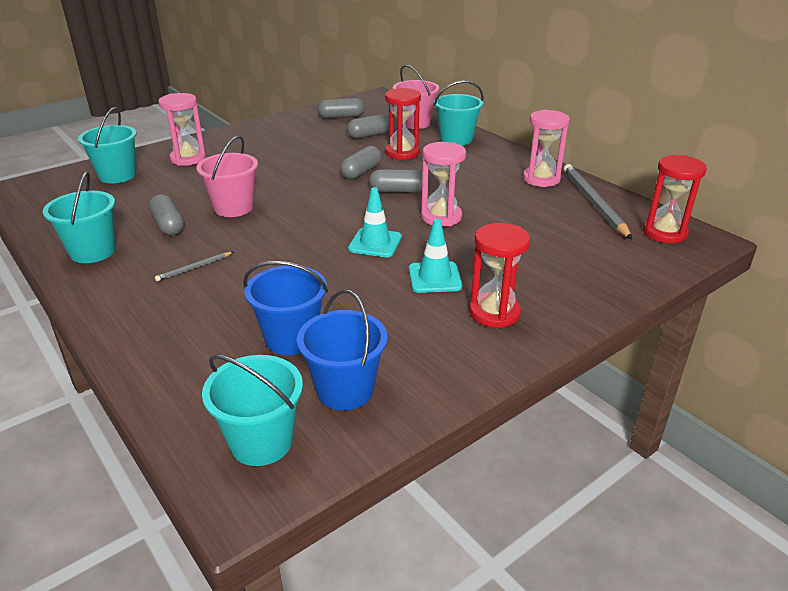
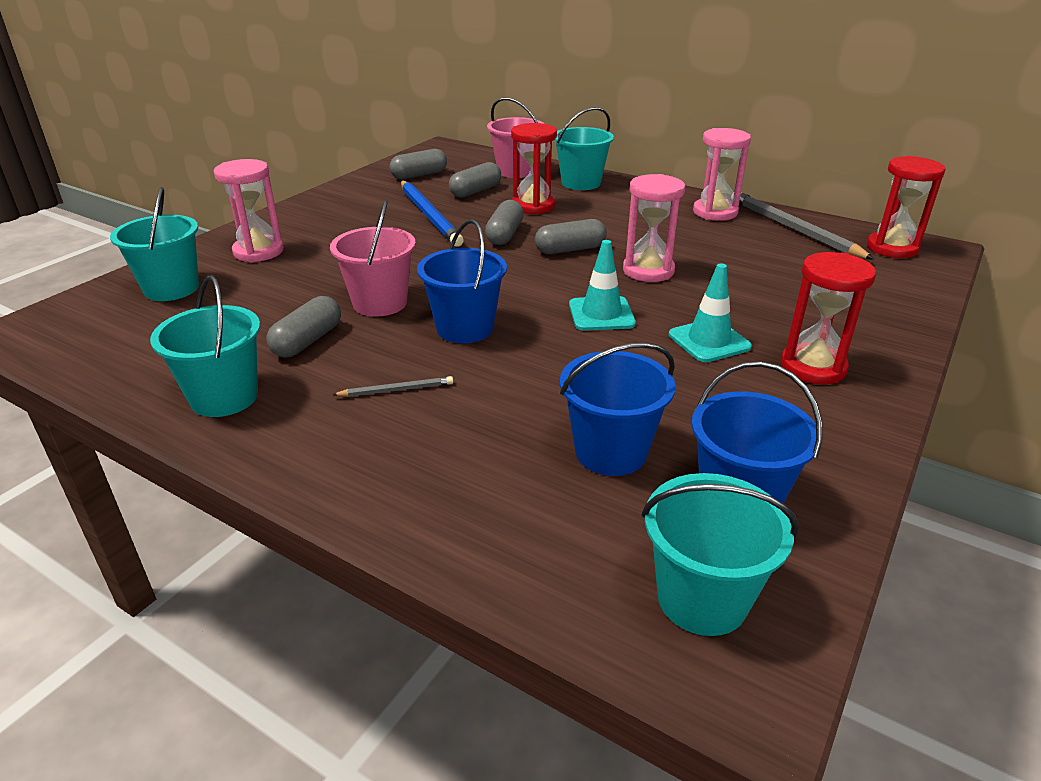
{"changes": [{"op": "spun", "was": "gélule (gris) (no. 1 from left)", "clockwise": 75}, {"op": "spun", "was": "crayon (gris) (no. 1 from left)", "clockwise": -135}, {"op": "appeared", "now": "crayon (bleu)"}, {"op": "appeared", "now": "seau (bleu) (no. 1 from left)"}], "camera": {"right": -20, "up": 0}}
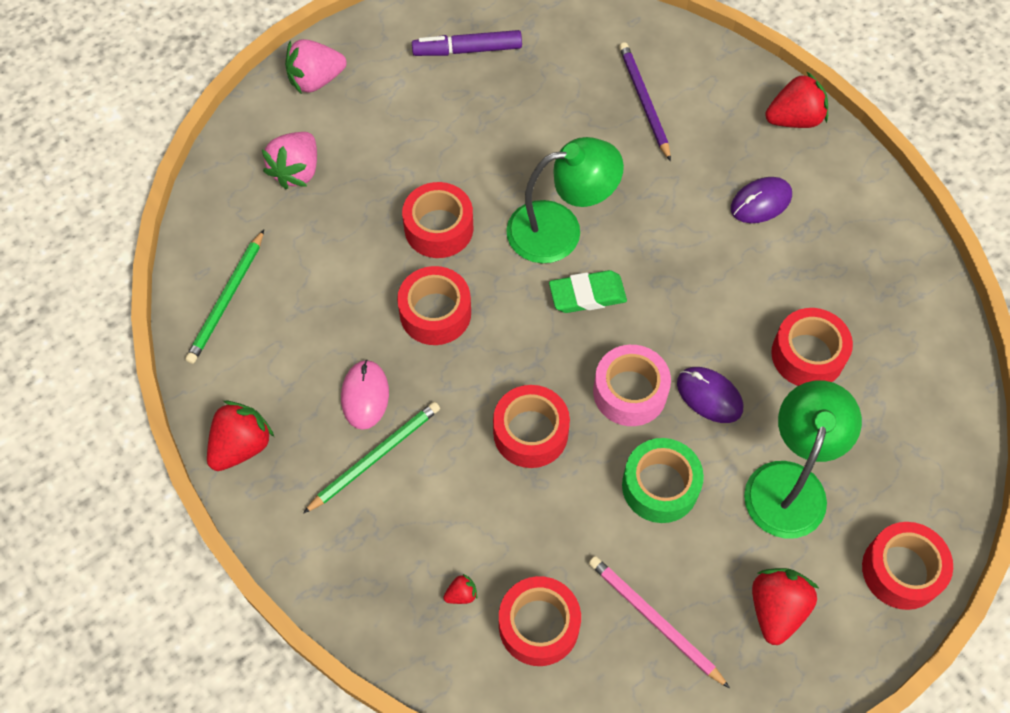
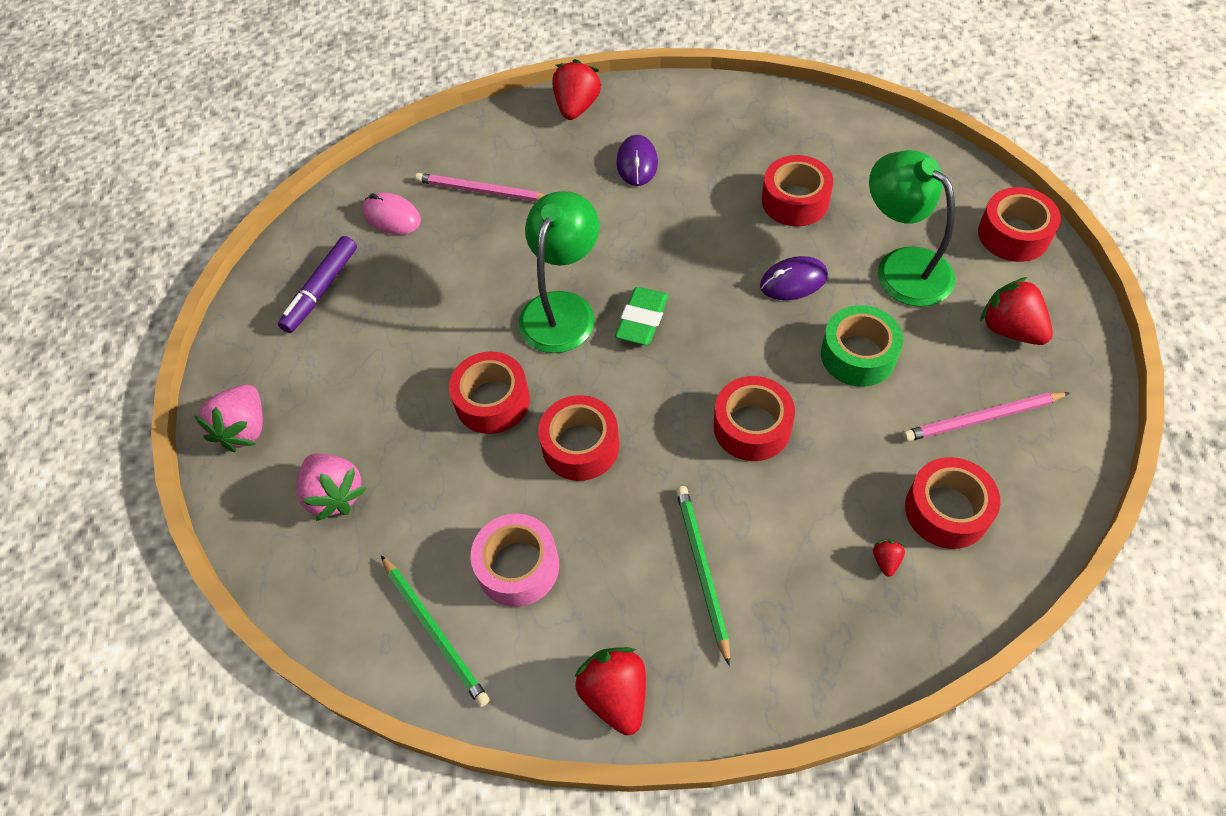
{"changes": [{"op": "relocated", "was": "souris (rose)"}, {"op": "colour", "was": "crayon (violet)", "now": "crayon (rose) (no. 1 from left)"}, {"op": "relocated", "was": "ruban adhésif (rose)"}], "camera": {"right": -55, "up": -5}}
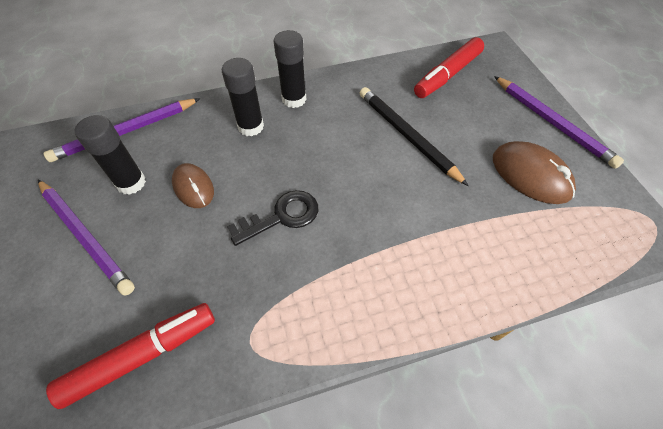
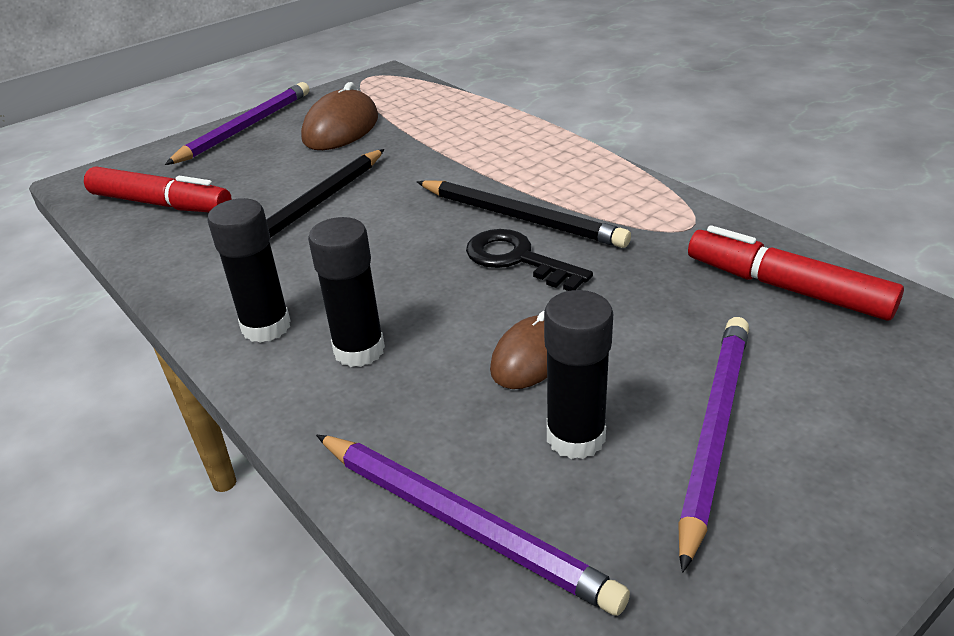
{"changes": [{"op": "appeared", "now": "crayon (noir) (no. 2 from left)"}], "camera": {"right": -110, "up": -20}}
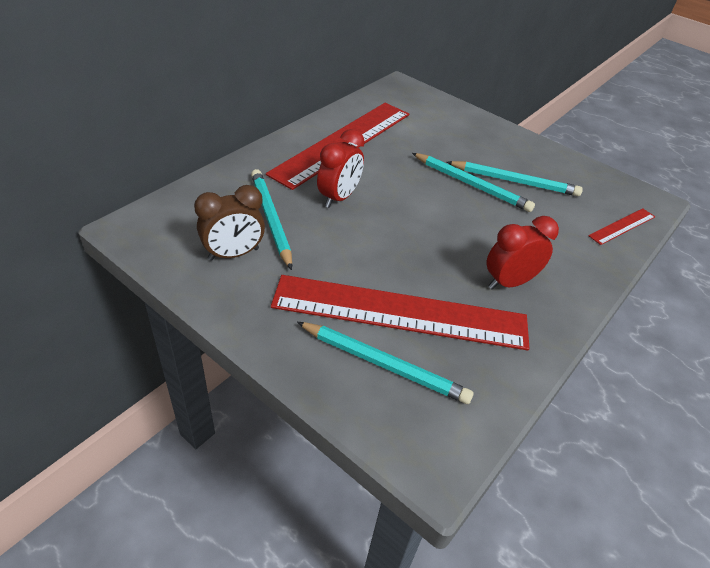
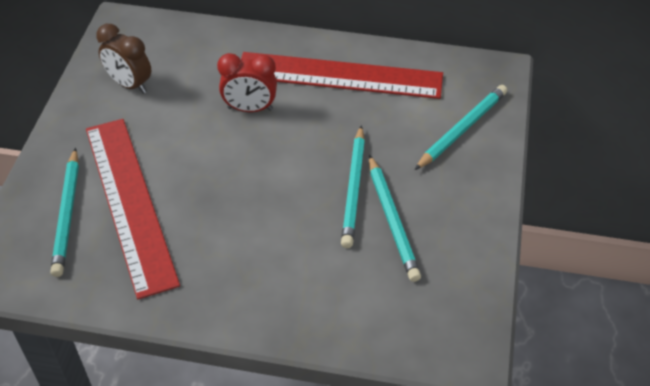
{"changes": [{"op": "relocated", "was": "crayon (turquoise) (no. 1 from left in the first image)", "now": "crayon (turquoise) (no. 4 from left)"}, {"op": "missing", "was": "réveil (rouge) (no. 2 from left)"}, {"op": "missing", "was": "règle (rouge) (no. 3 from left)"}], "camera": {"right": 65, "up": 5}}
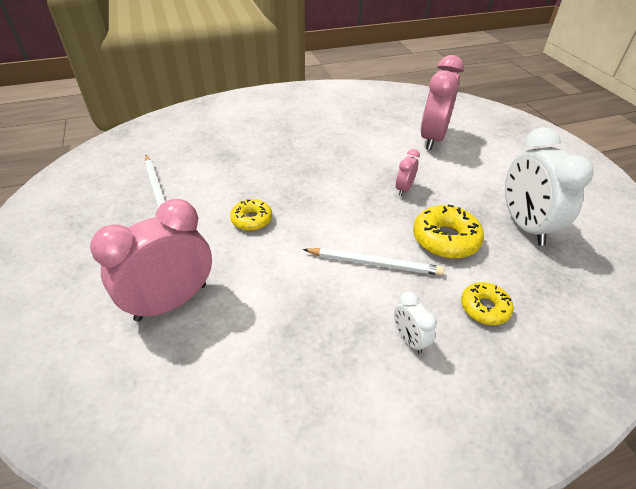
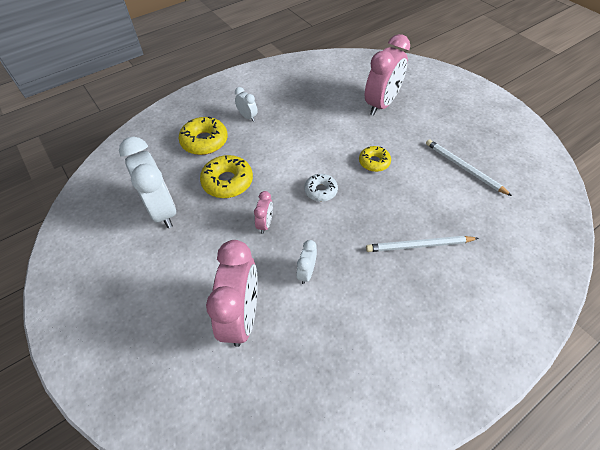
{"changes": [{"op": "size", "was": "beignet (jaune) (no. 3 from left in the first image)", "ratio": 1.58}, {"op": "appeared", "now": "réveil (blanc) (no. 3 from left)"}, {"op": "appeared", "now": "beignet (blanc)"}, {"op": "relocated", "was": "crayon (blanc) (no. 2 from left in the first image)", "now": "crayon (blanc) (no. 1 from left)"}], "camera": {"right": 165, "up": 10}}
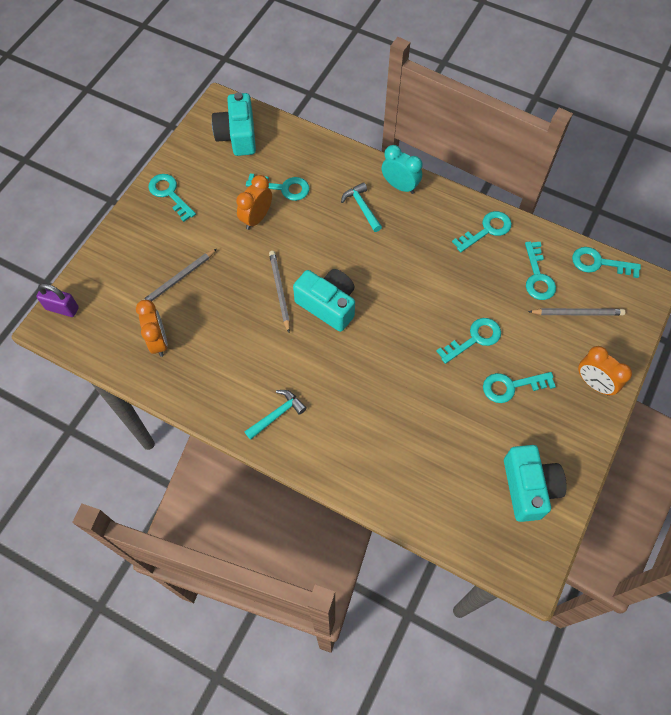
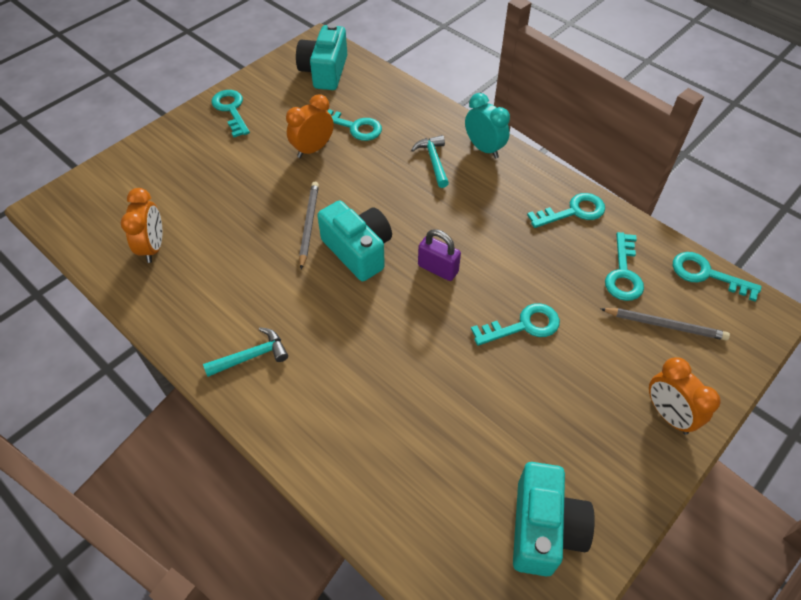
{"changes": [{"op": "relocated", "was": "cadenas (violet)"}, {"op": "missing", "was": "crayon (gris) (no. 1 from left)"}, {"op": "missing", "was": "clé (turquoise) (no. 5 from left)"}], "camera": {"right": 15, "up": -10}}
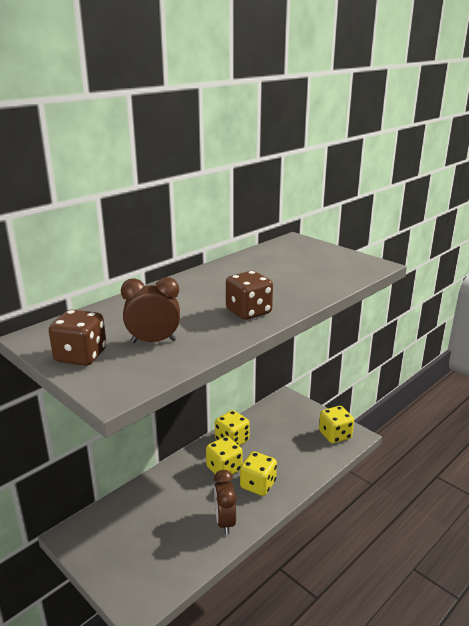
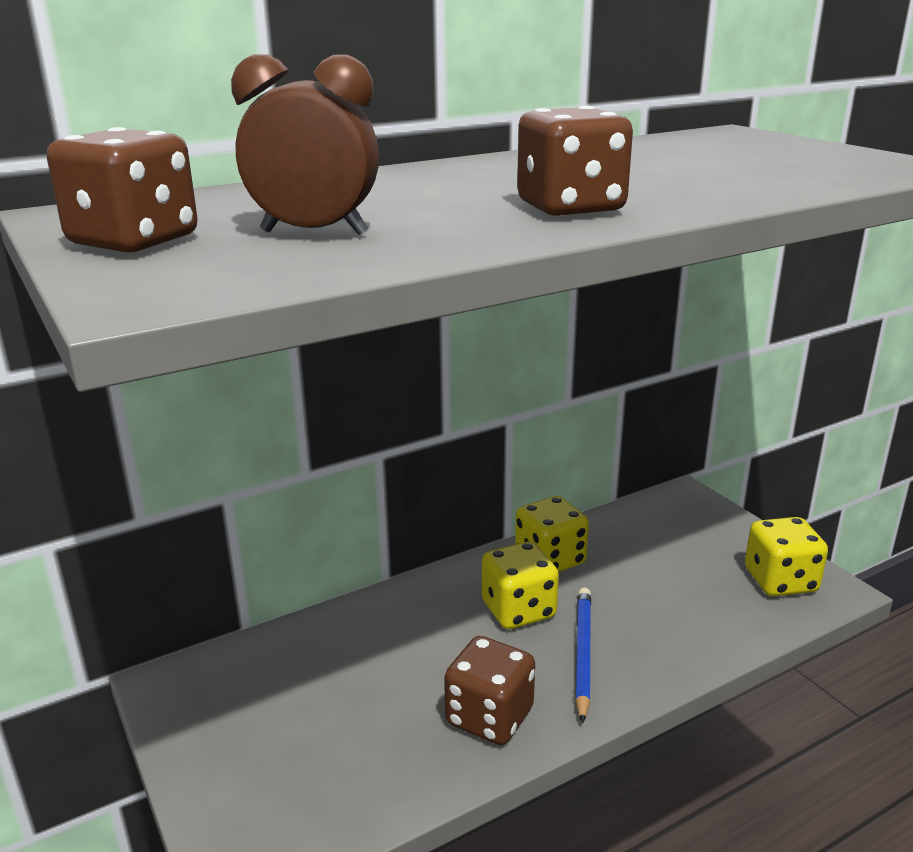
{"changes": [{"op": "exchanged", "was": "réveil (marron) (no. 2 from left)", "now": "dé (marron) (no. 2 from left)"}, {"op": "exchanged", "was": "dé (jaune) (no. 3 from left)", "now": "crayon (bleu)"}], "camera": {"right": 15, "up": 0}}
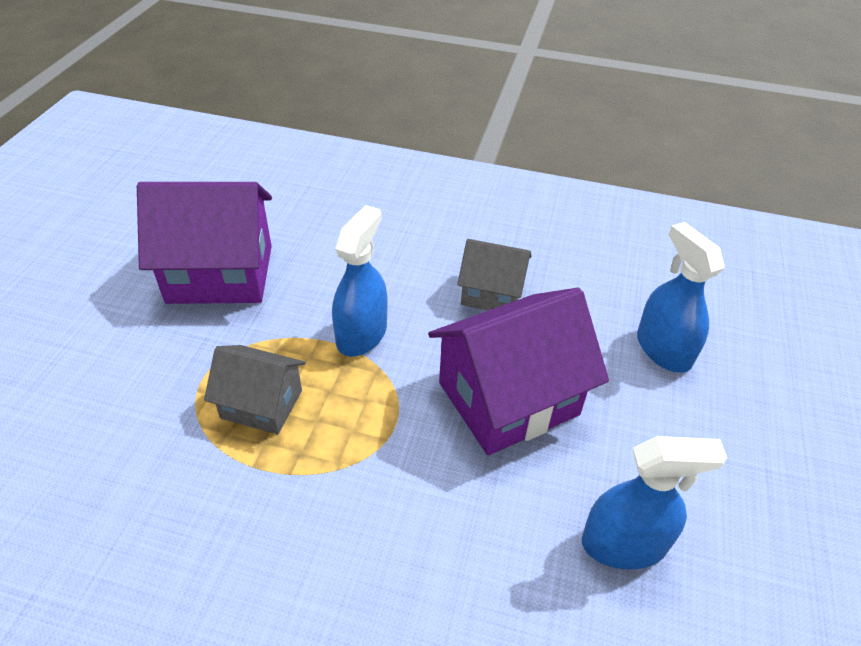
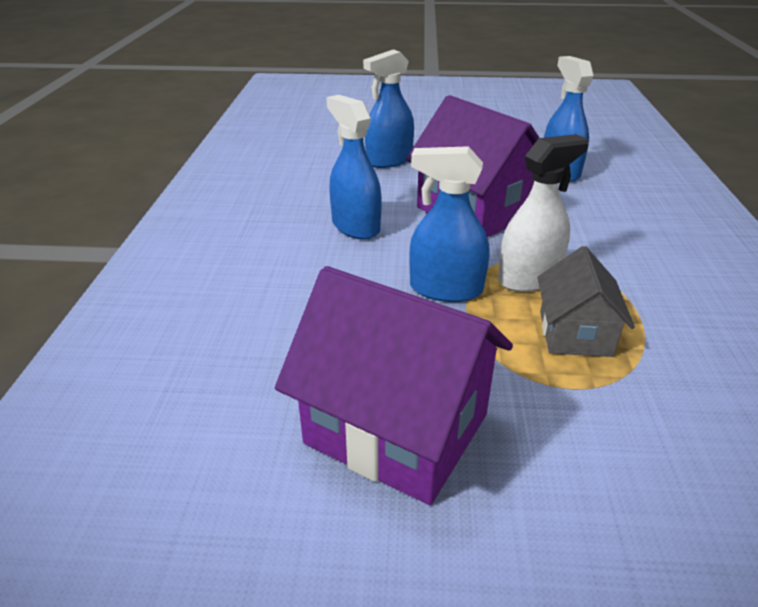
{"changes": [{"op": "spun", "was": "maison (violet) (no. 1 from left)", "clockwise": -45}, {"op": "exchanged", "was": "maison (gris) (no. 2 from left)", "now": "vaporisateur (bleu) (no. 1 from left)"}, {"op": "appeared", "now": "vaporisateur (blanc)"}], "camera": {"right": -100, "up": -10}}
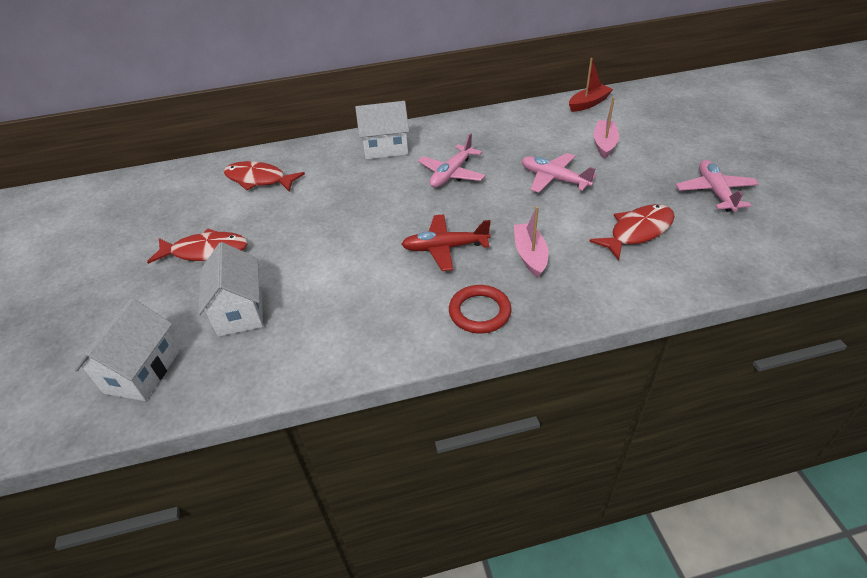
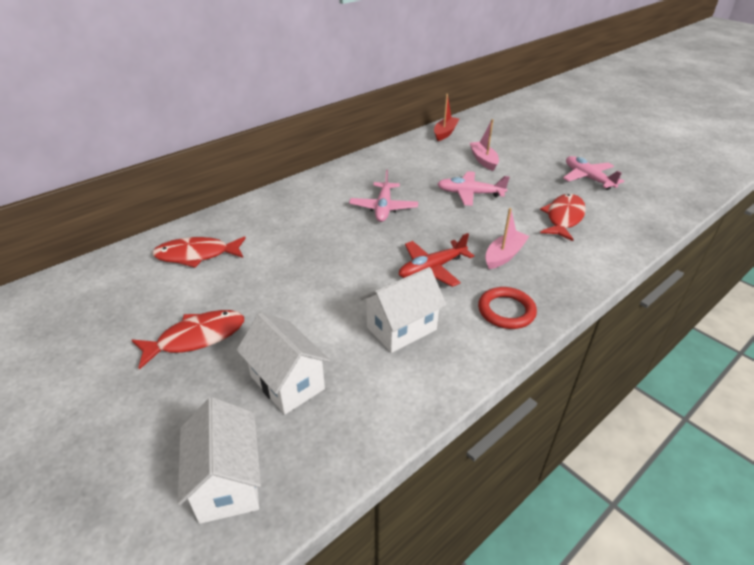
{"changes": [{"op": "relocated", "was": "maison (blanc) (no. 3 from left)"}, {"op": "spun", "was": "bateau (rose) (no. 1 from left in the first image)", "clockwise": 75}], "camera": {"right": -30, "up": -5}}
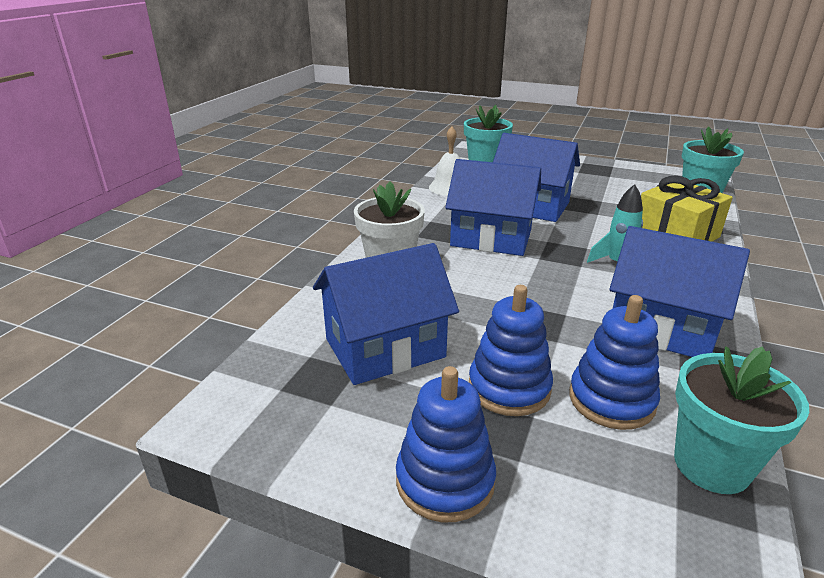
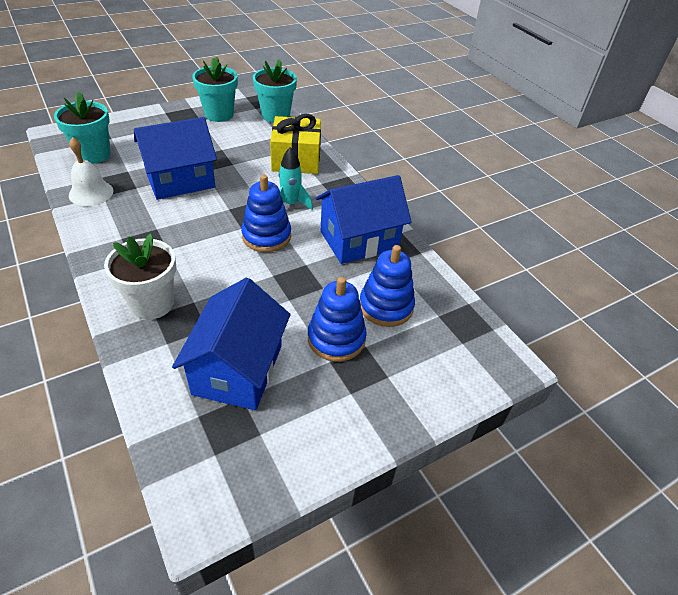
{"changes": [{"op": "relocated", "was": "pot de fleurs (turquoise) (no. 3 from left in the first image)", "now": "pot de fleurs (turquoise) (no. 2 from left)"}, {"op": "relocated", "was": "jouet à empiler (bleu) (no. 1 from left)"}, {"op": "missing", "was": "maison (bleu) (no. 2 from left)"}], "camera": {"right": -55, "up": 15}}
